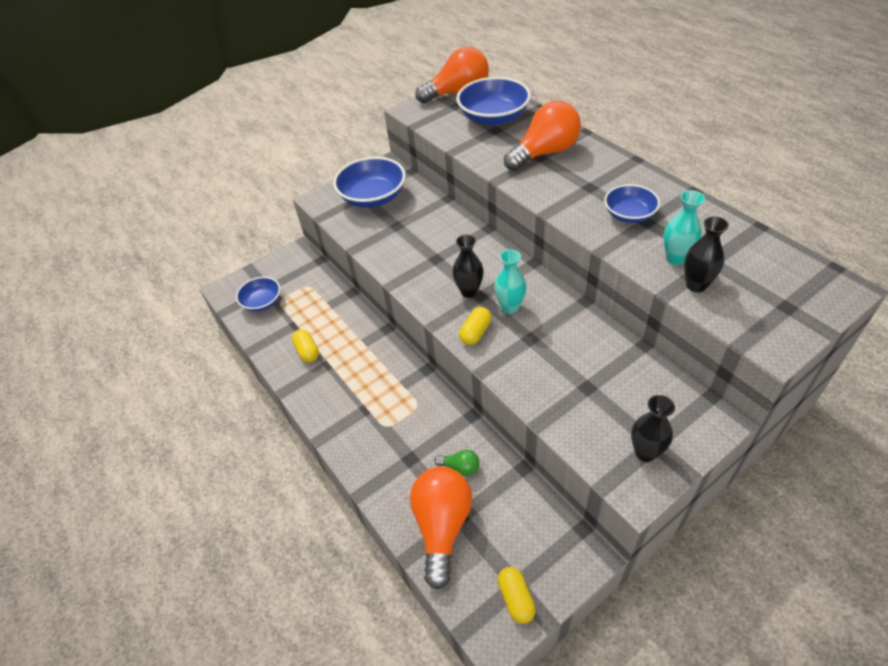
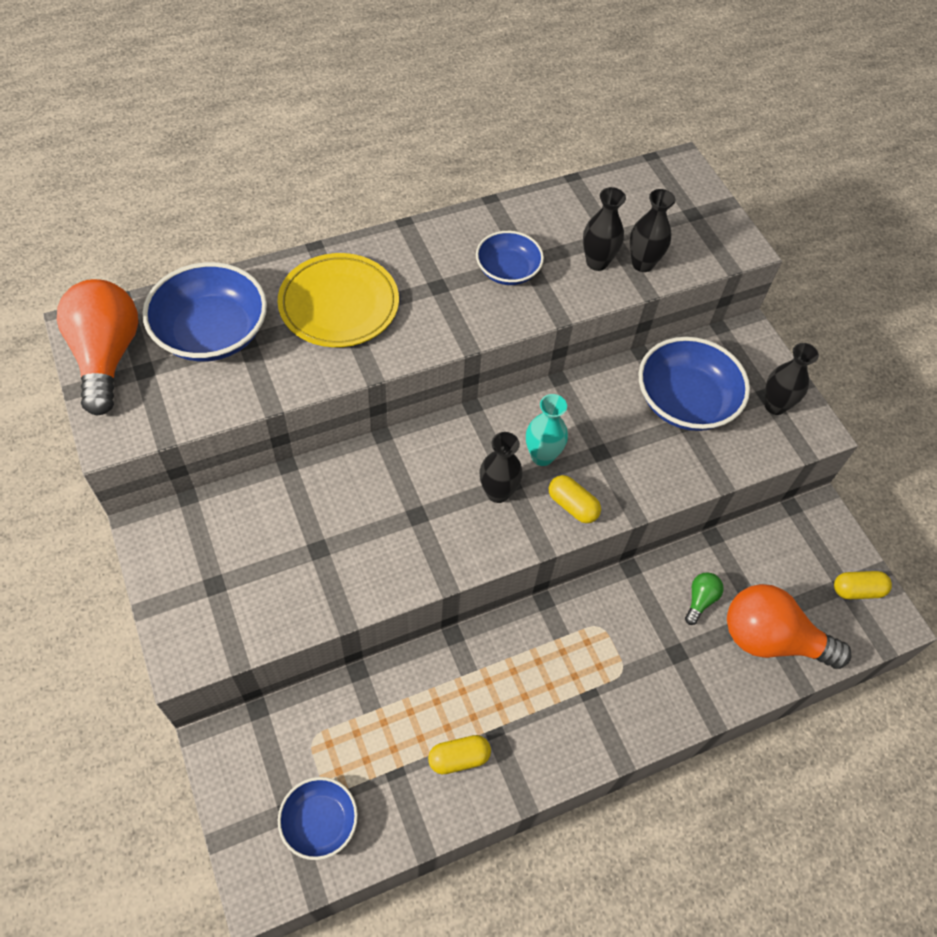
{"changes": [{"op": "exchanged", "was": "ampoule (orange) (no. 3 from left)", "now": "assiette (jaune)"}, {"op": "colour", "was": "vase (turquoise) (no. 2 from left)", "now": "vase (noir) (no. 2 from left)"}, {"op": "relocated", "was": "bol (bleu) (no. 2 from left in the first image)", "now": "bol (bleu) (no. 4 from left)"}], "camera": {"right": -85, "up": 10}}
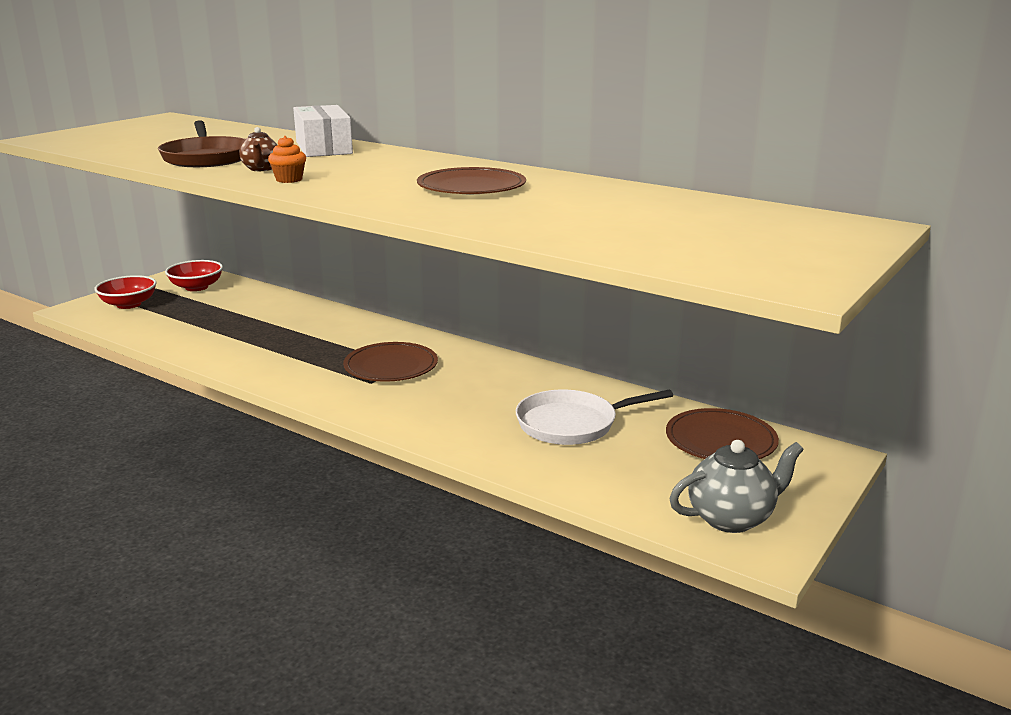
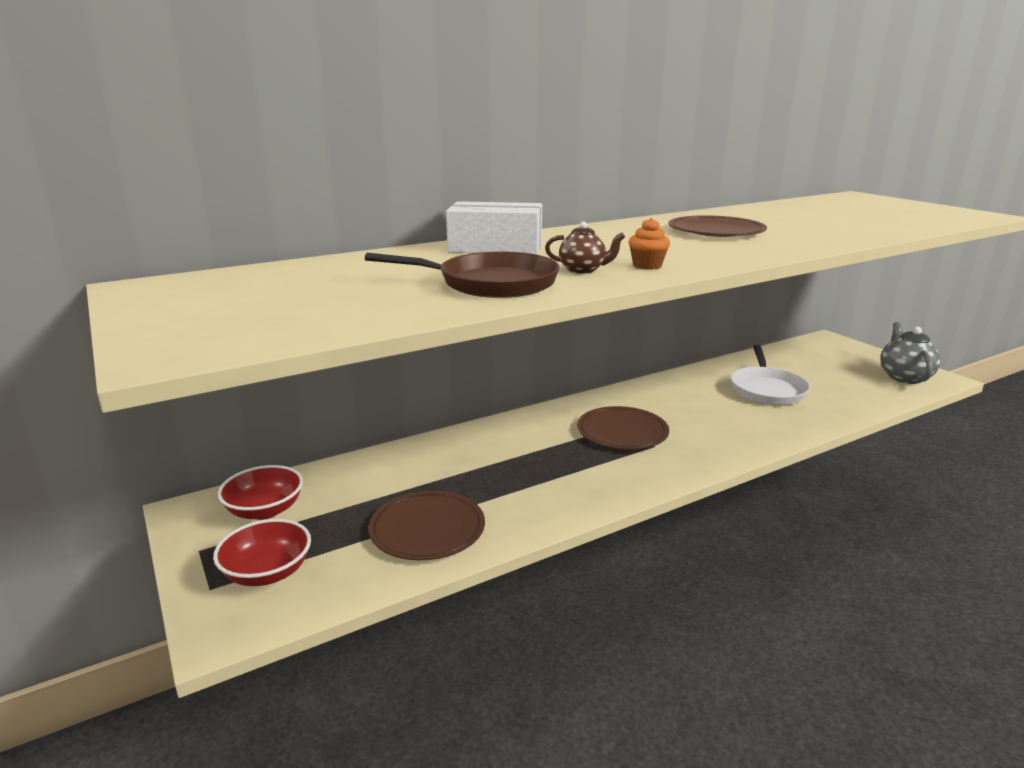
{"changes": [{"op": "relocated", "was": "assiette (marron) (no. 3 from left in the first image)", "now": "assiette (marron) (no. 1 from left)"}], "camera": {"right": -65, "up": 0}}
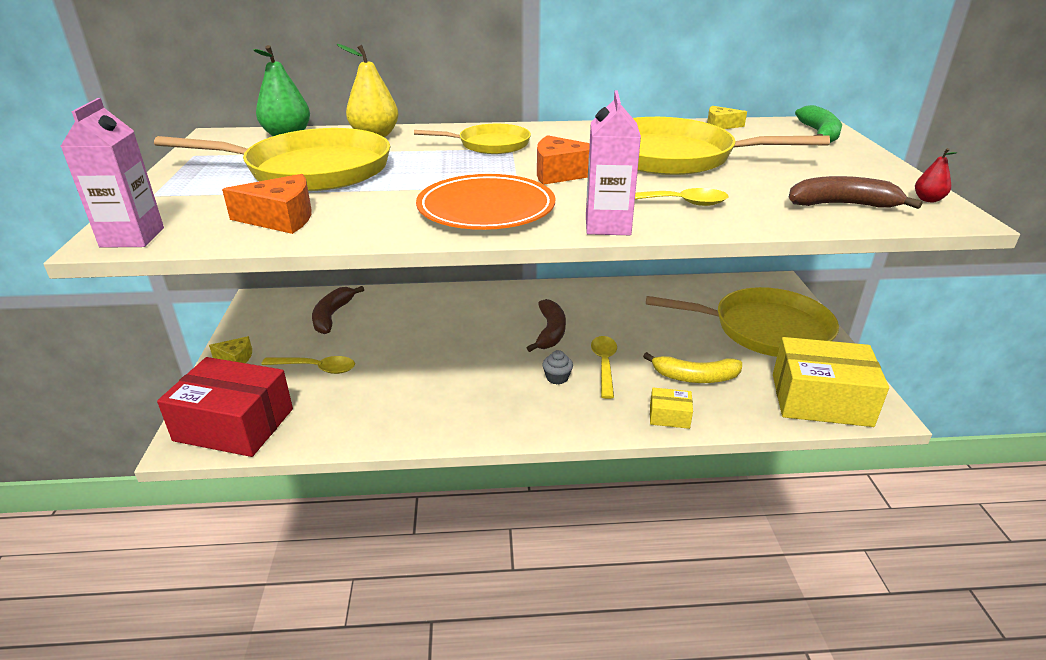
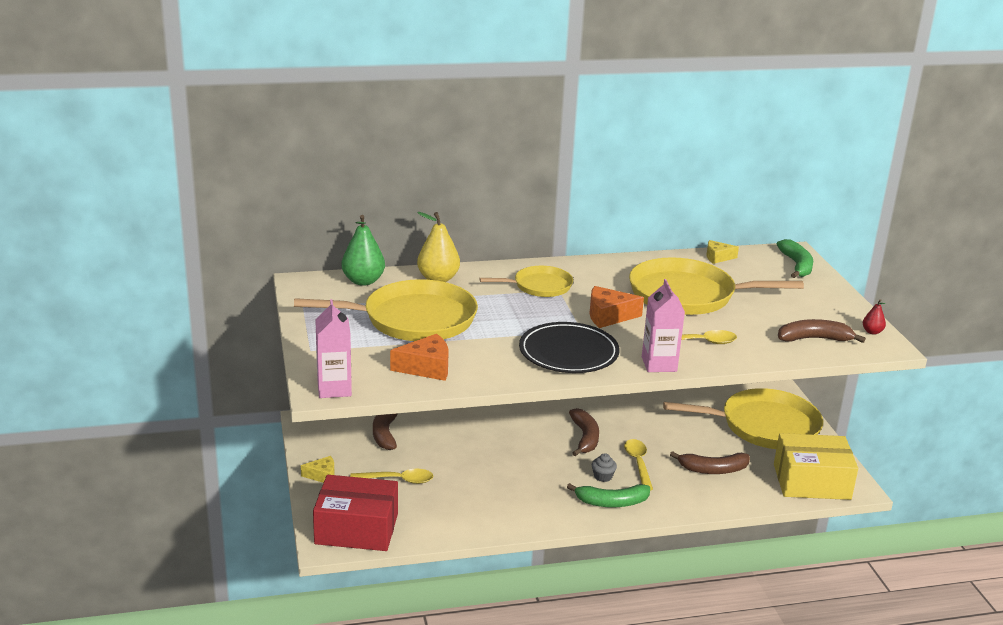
{"changes": [{"op": "colour", "was": "assiette (orange)", "now": "assiette (noir)"}, {"op": "appeared", "now": "banane (vert) (no. 1 from left)"}, {"op": "colour", "was": "banane (jaune)", "now": "banane (marron) (no. 3 from left)"}, {"op": "missing", "was": "boîte (jaune) (no. 1 from left)"}], "camera": {"right": -10, "up": -5}}
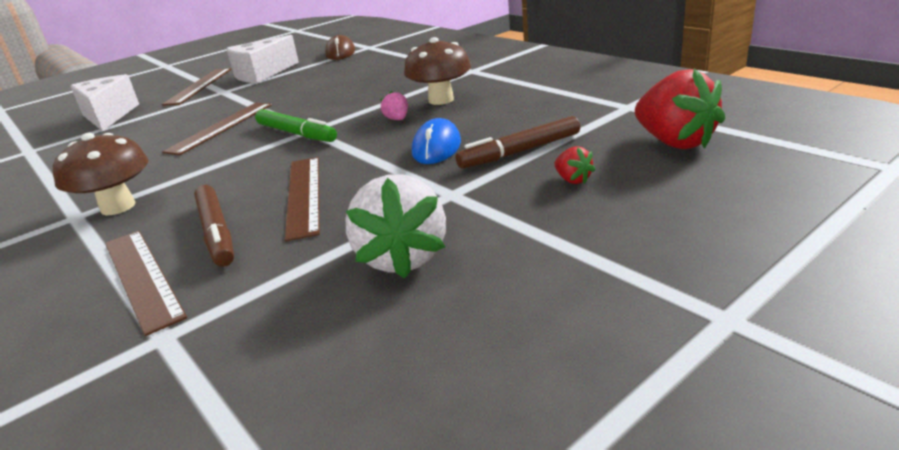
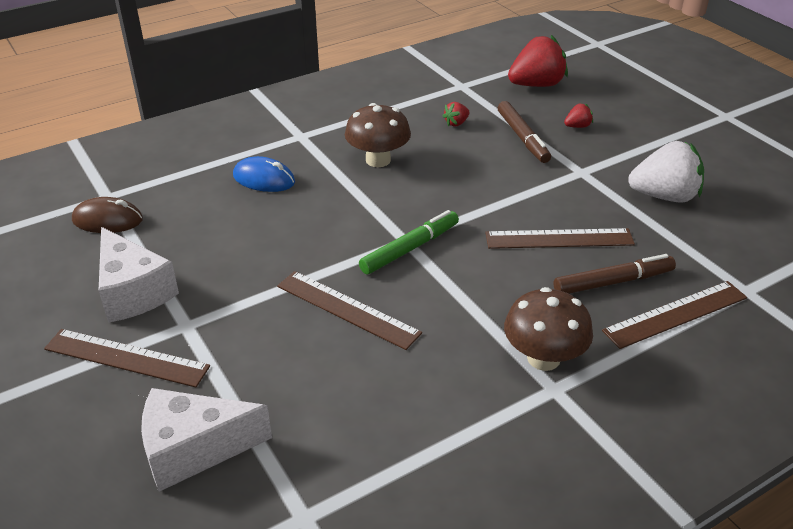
{"changes": [{"op": "relocated", "was": "souris (bleu)"}, {"op": "appeared", "now": "fraise (rouge) (no. 1 from left)"}, {"op": "missing", "was": "fraise (rose)"}], "camera": {"right": -85, "up": 10}}
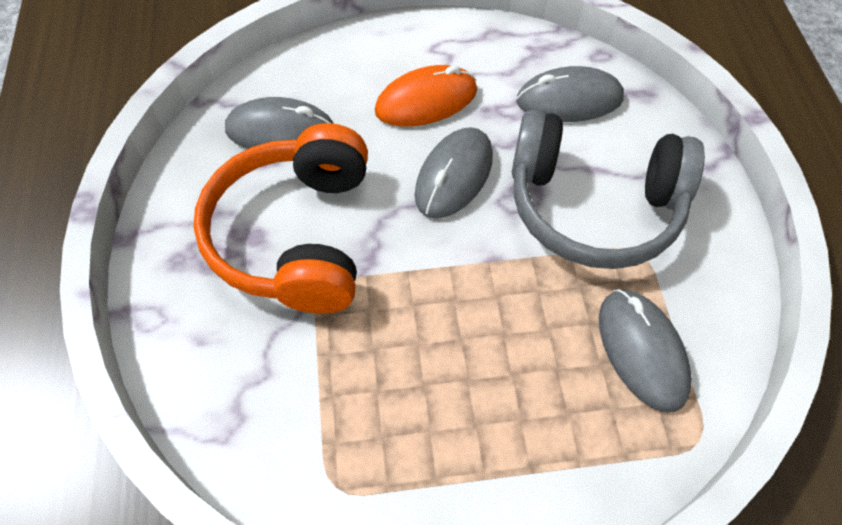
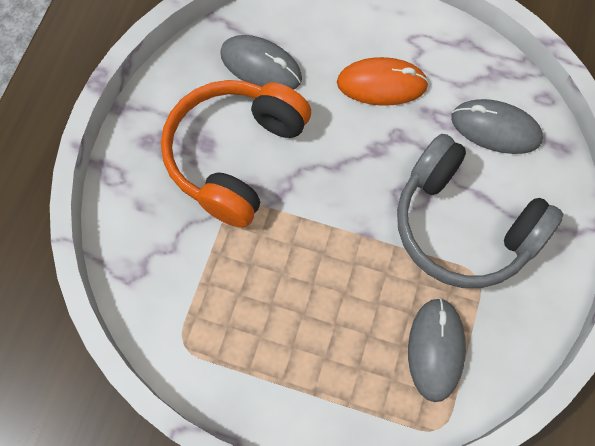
{"changes": [{"op": "missing", "was": "souris (gris) (no. 2 from left)"}], "camera": {"right": 25, "up": 10}}
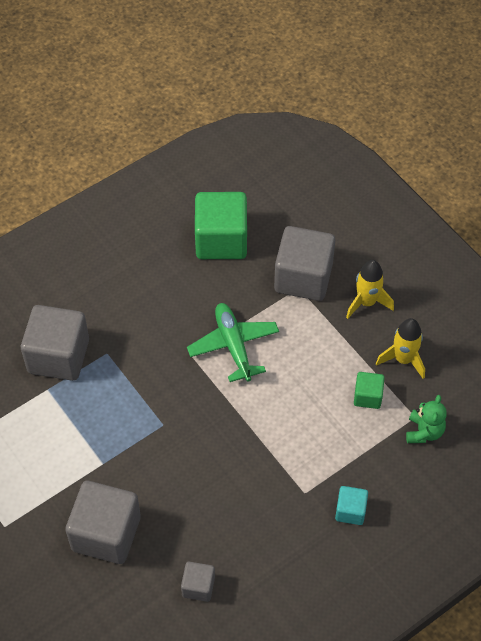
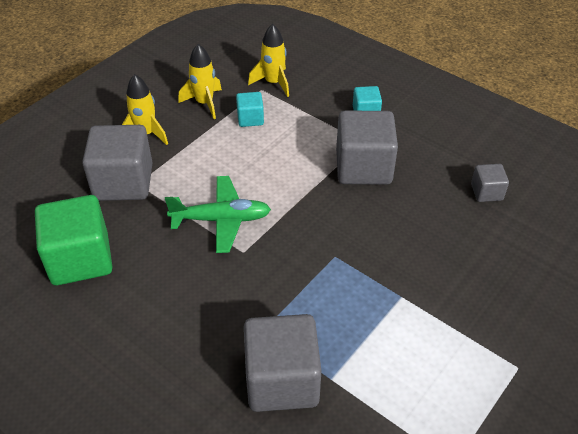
{"changes": [{"op": "spun", "was": "avion (vert)", "clockwise": -150}, {"op": "colour", "was": "cube (vert) (no. 2 from left)", "now": "cube (turquoise) (no. 1 from left)"}, {"op": "exchanged", "was": "ours en peluche (vert)", "now": "fusée (jaune) (no. 3 from left)"}, {"op": "relocated", "was": "cube (gris) (no. 2 from left in the first image)", "now": "cube (gris) (no. 3 from left)"}], "camera": {"right": -105, "up": -10}}
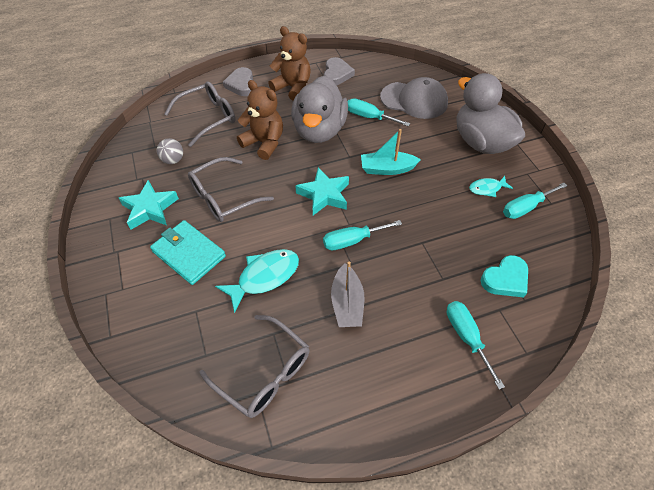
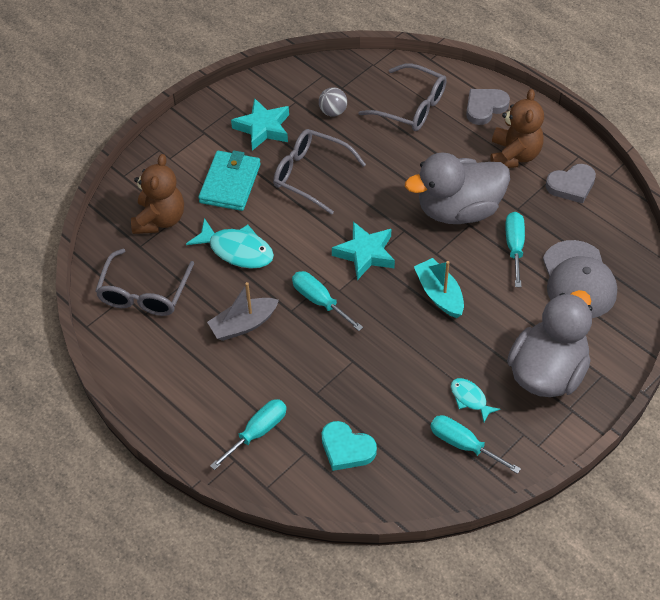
{"changes": [{"op": "relocated", "was": "ours en peluche (marron) (no. 1 from left)"}], "camera": {"right": 65, "up": 0}}
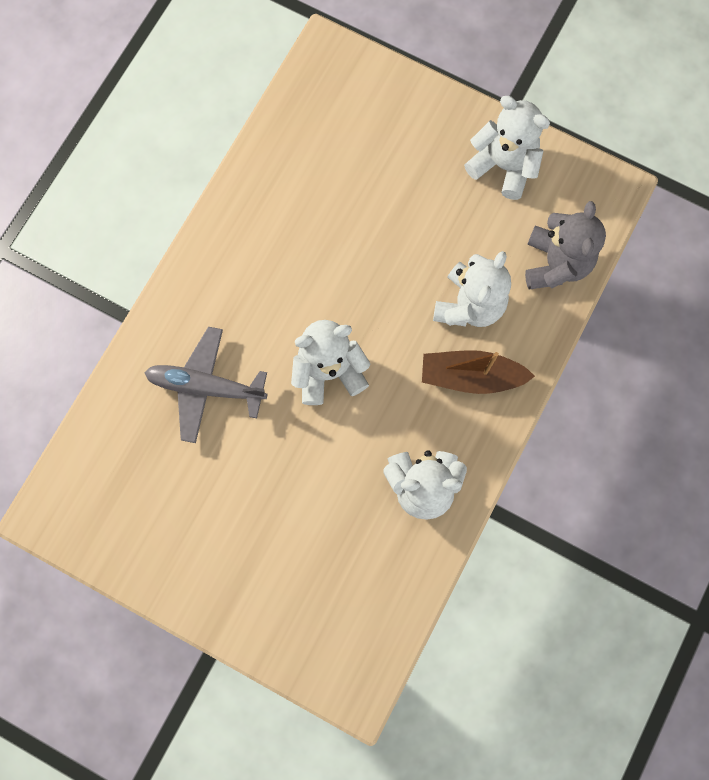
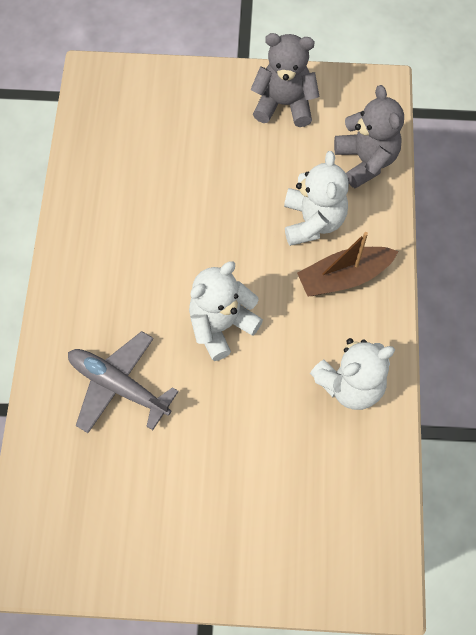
{"changes": [{"op": "spun", "was": "avion (gris)", "clockwise": 45}, {"op": "colour", "was": "ours en peluche (blanc) (no. 4 from left)", "now": "ours en peluche (gris) (no. 1 from left)"}], "camera": {"right": -25, "up": -10}}
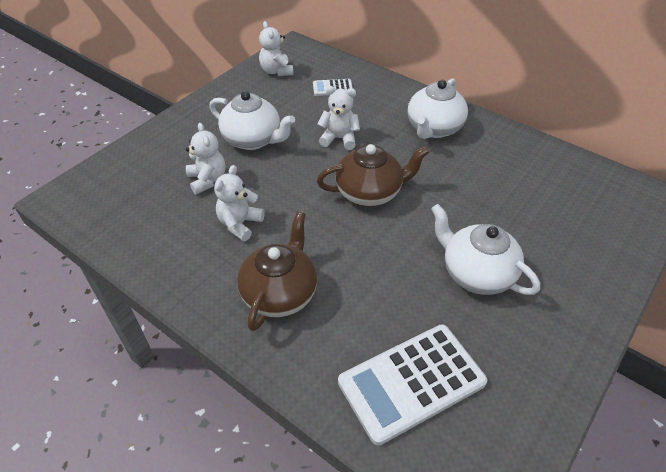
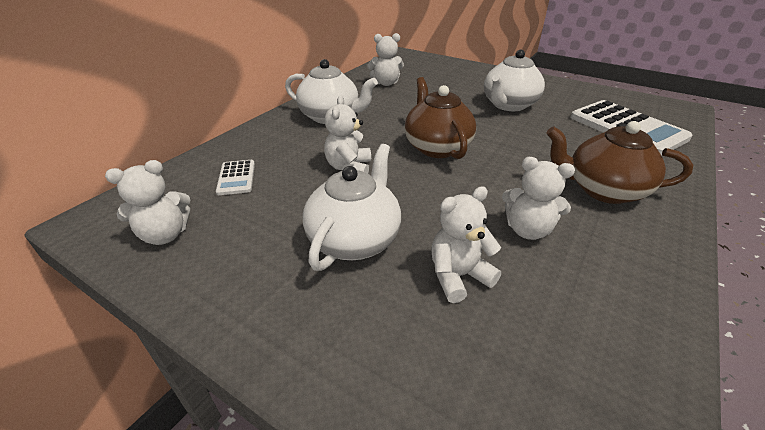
{"changes": [{"op": "appeared", "now": "ours en peluche (blanc) (no. 3 from left)"}], "camera": {"right": -95, "up": -10}}
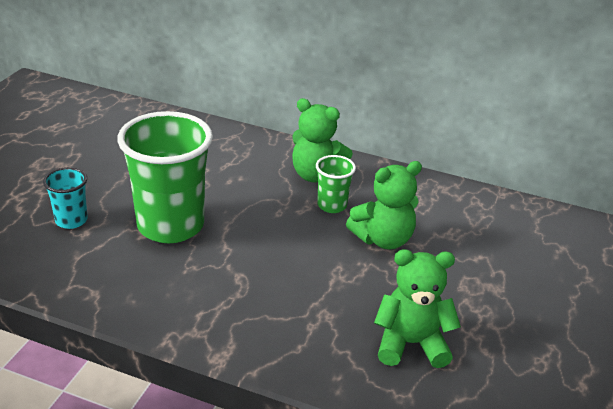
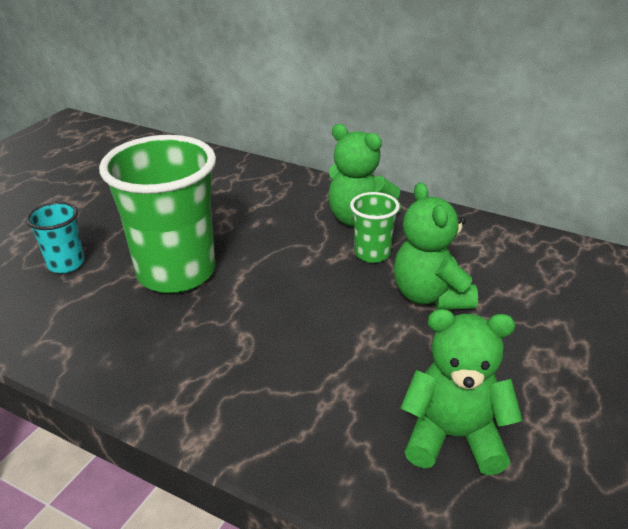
{"changes": [{"op": "spun", "was": "ours en peluche (vert) (no. 2 from left)", "clockwise": 90}], "camera": {"right": 10, "up": 0}}
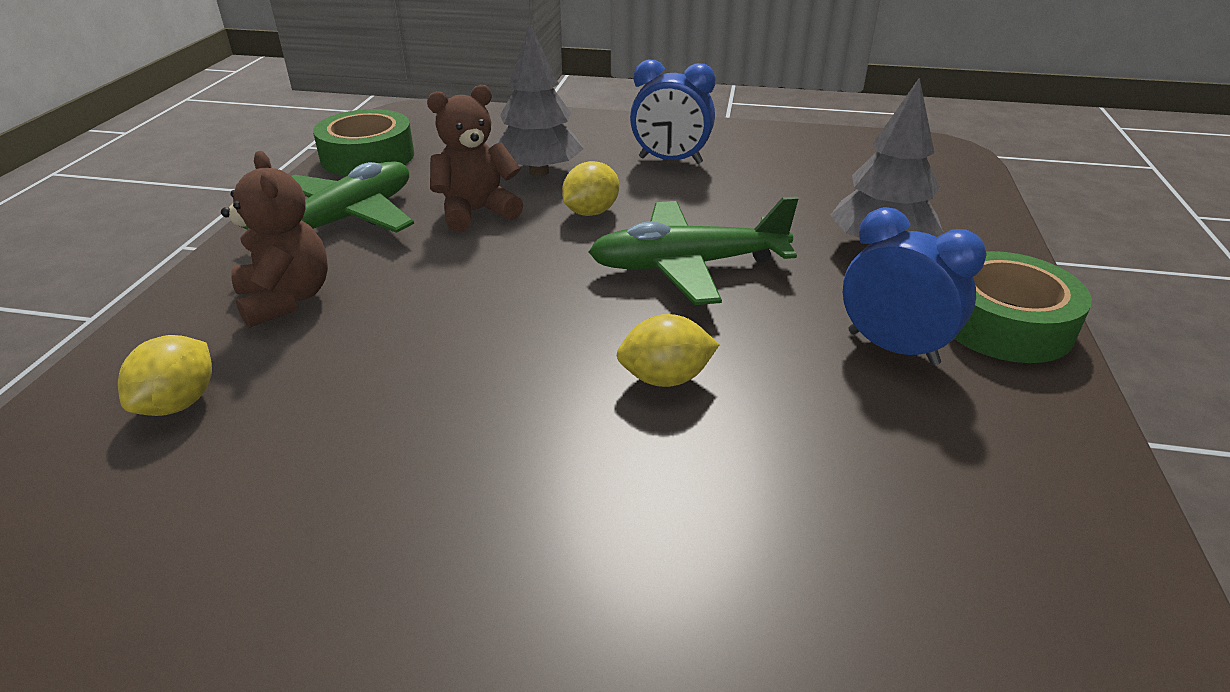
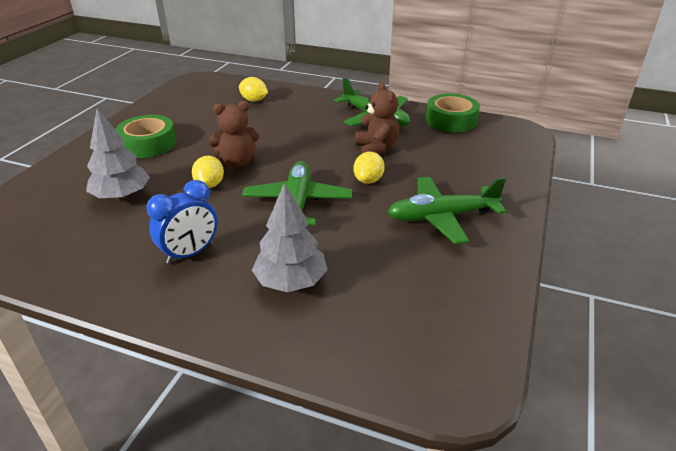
{"changes": [{"op": "relocated", "was": "arbre (gris) (no. 1 from left)"}, {"op": "relocated", "was": "ruban adhésif (vert) (no. 2 from left in the first image)", "now": "ruban adhésif (vert) (no. 1 from left)"}, {"op": "relocated", "was": "ours en peluche (marron) (no. 1 from left)"}, {"op": "spun", "was": "citron (jaune) (no. 2 from left in the first image)", "clockwise": 60}, {"op": "exchanged", "was": "réveil (bleu) (no. 1 from left)", "now": "avion (vert) (no. 3 from left)"}], "camera": {"right": 100, "up": 0}}
